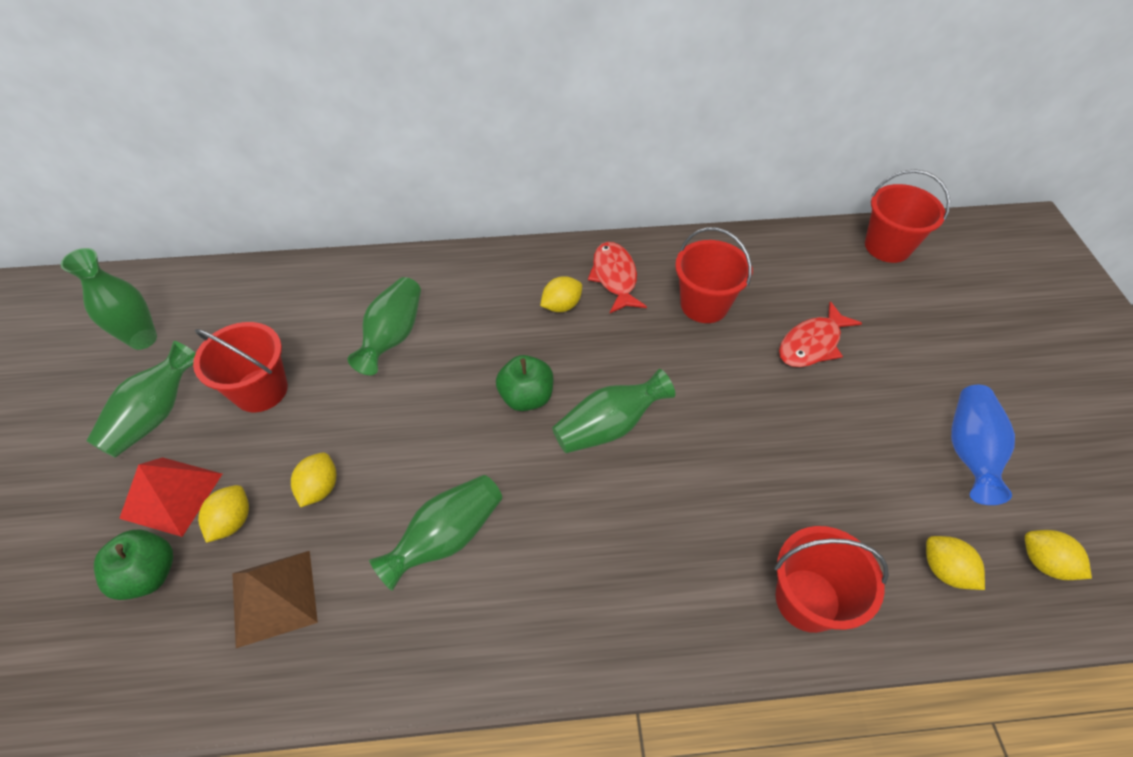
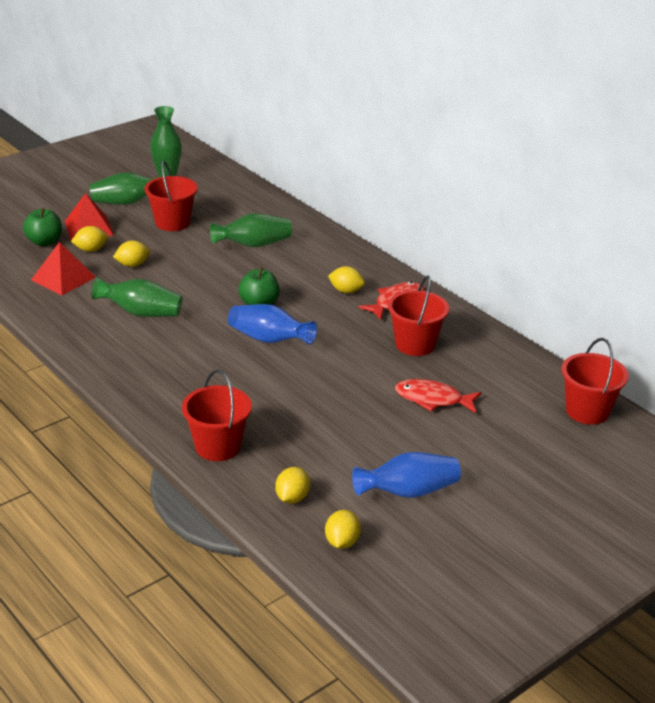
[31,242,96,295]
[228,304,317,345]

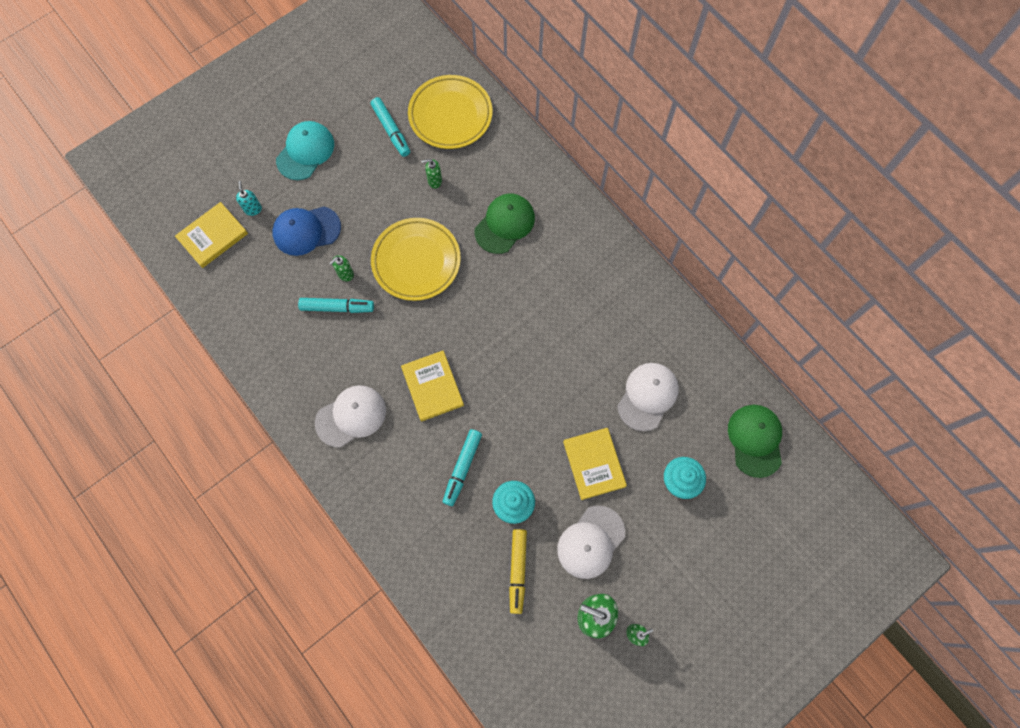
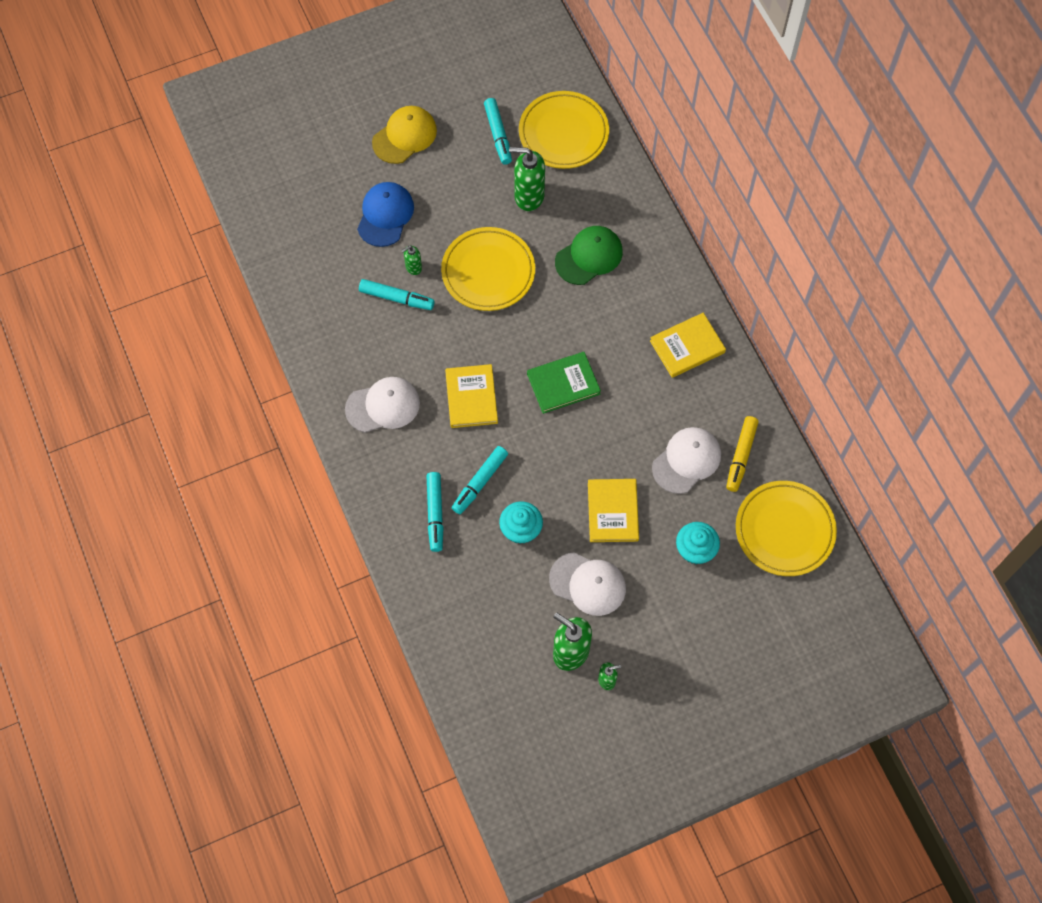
[357,182,414,247]
[372,106,437,164]
[427,472,444,552]
[509,147,545,211]
[527,352,601,414]
[549,552,626,616]
[650,313,726,378]
[726,416,758,492]
[736,481,837,576]
[236,181,262,216] (first image)

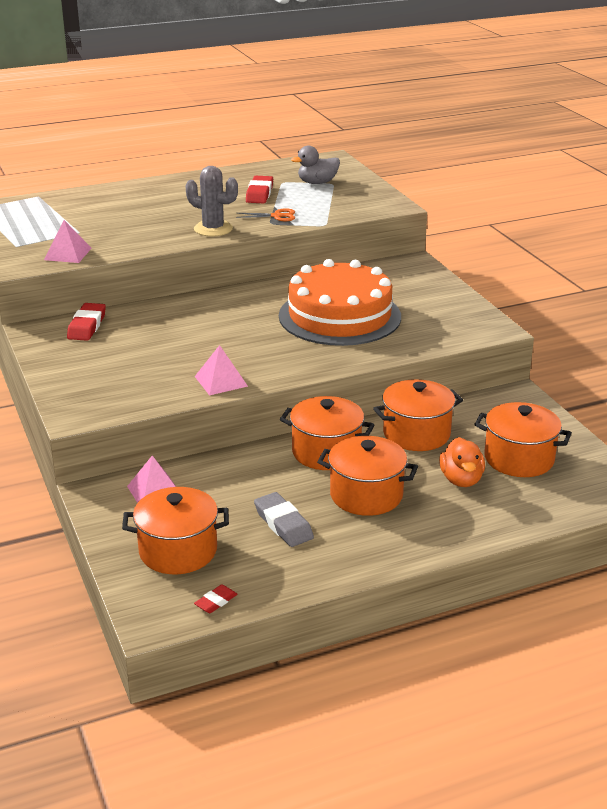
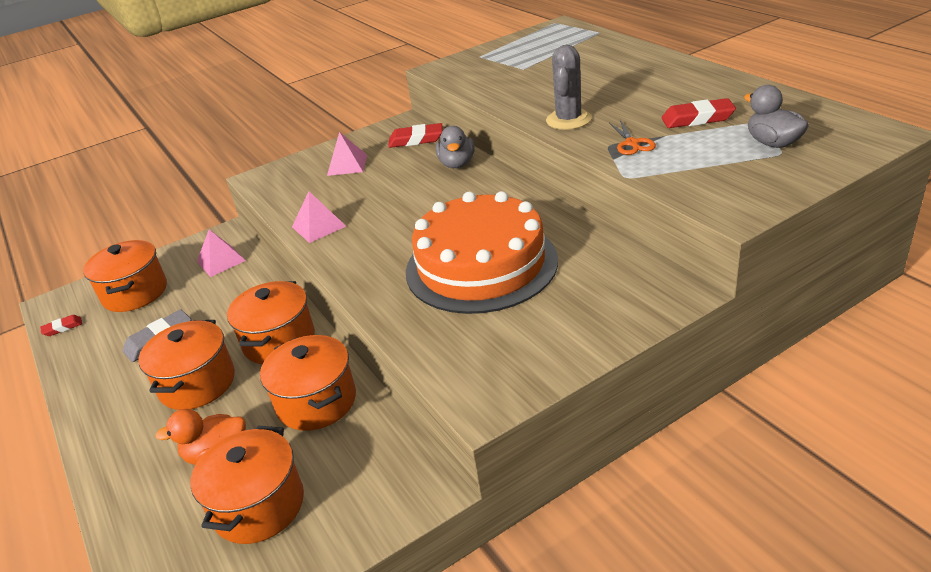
[40,315,82,336]
[327,132,367,176]
[436,126,475,168]

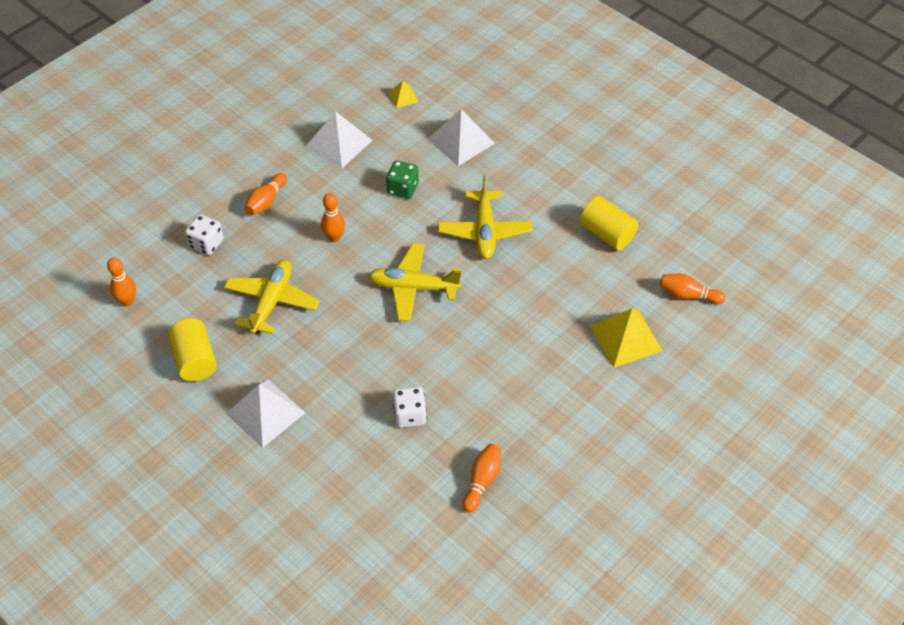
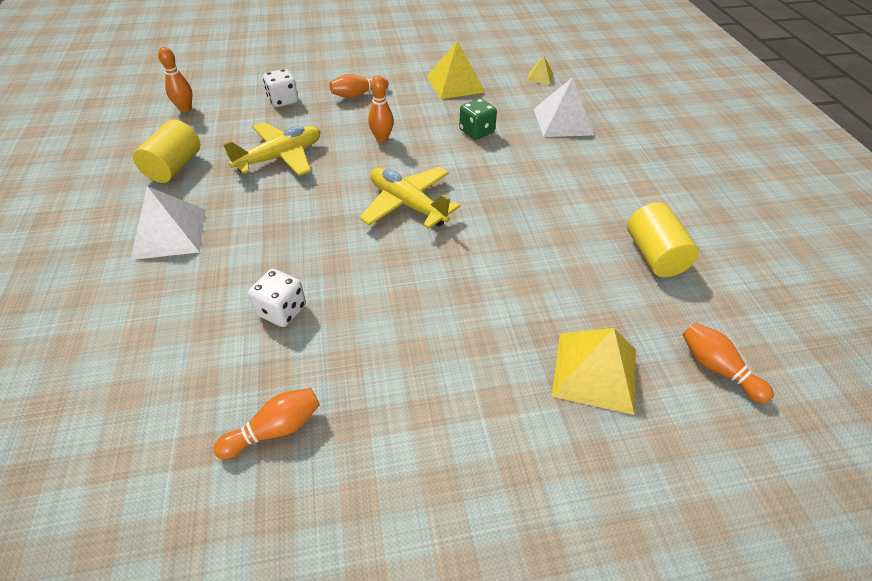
[427,41,485,99]
[438,175,532,259] (first image)

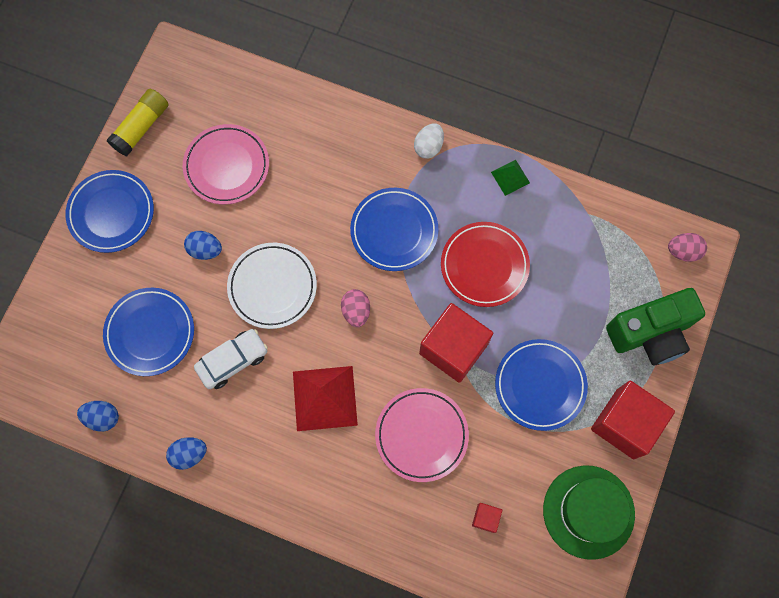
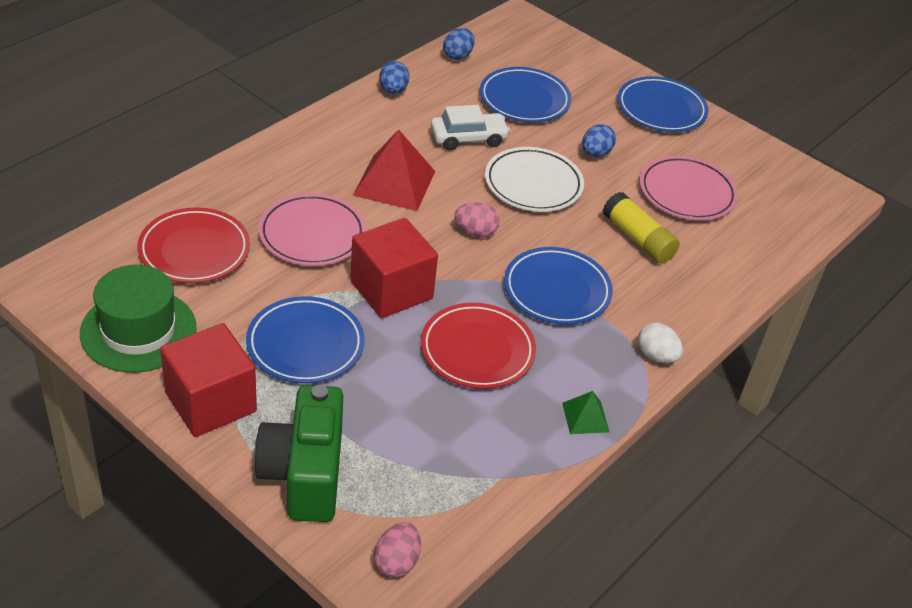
[138,207,250,283]
[431,105,510,150]
[603,192,680,264]

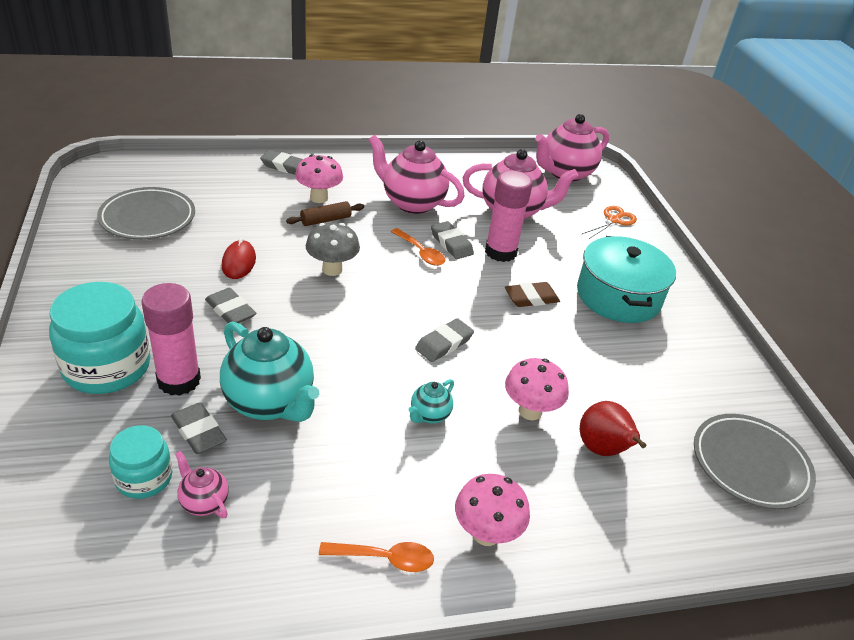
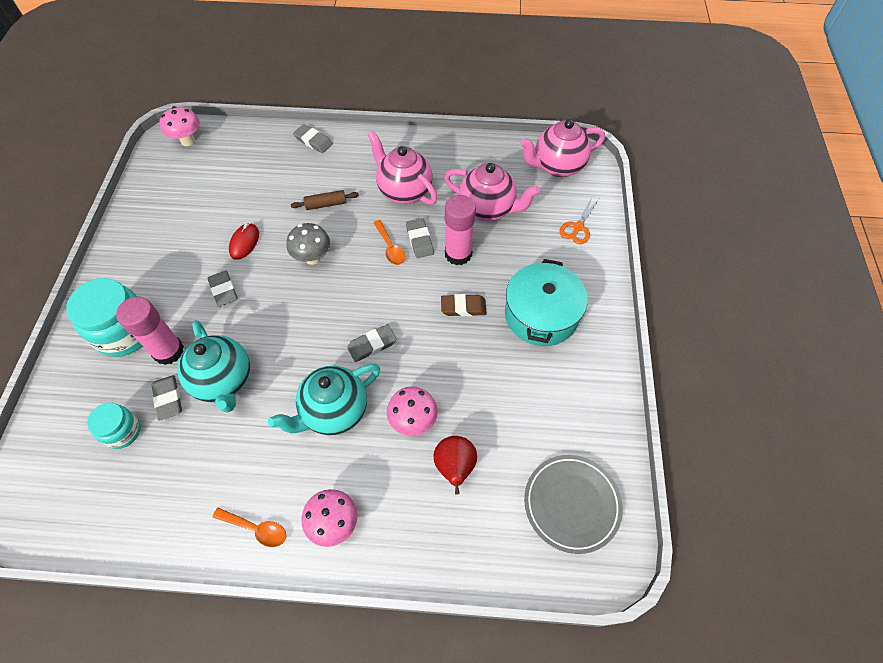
[160,106,200,146]
[268,363,380,436]
[559,198,599,244]
[97,187,195,240] (first image)
[175,451,229,518] (first image)

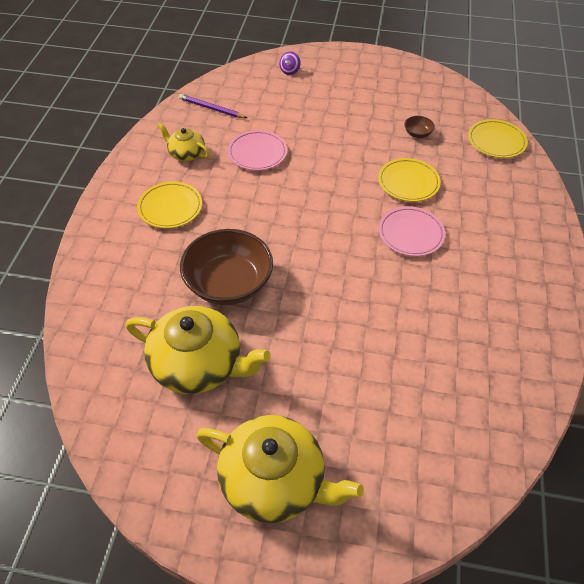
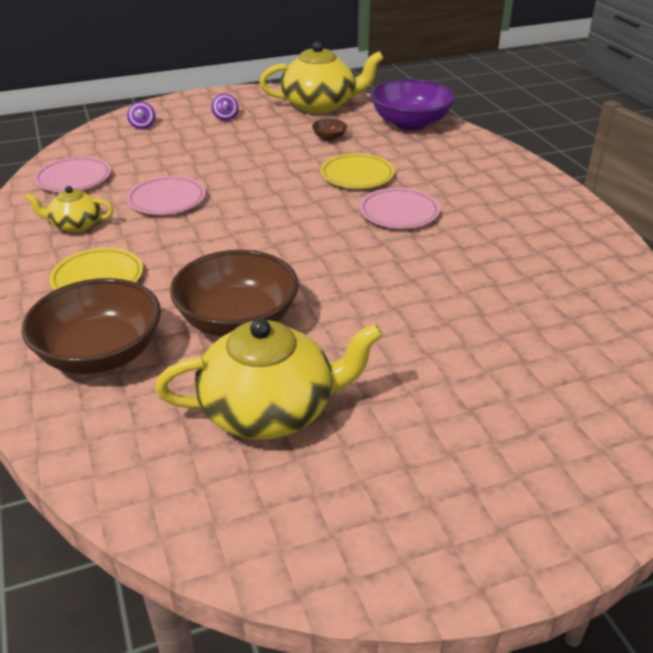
[21,278,161,374]
[34,157,111,192]
[211,94,239,121]
[260,41,384,114]
[370,79,455,131]

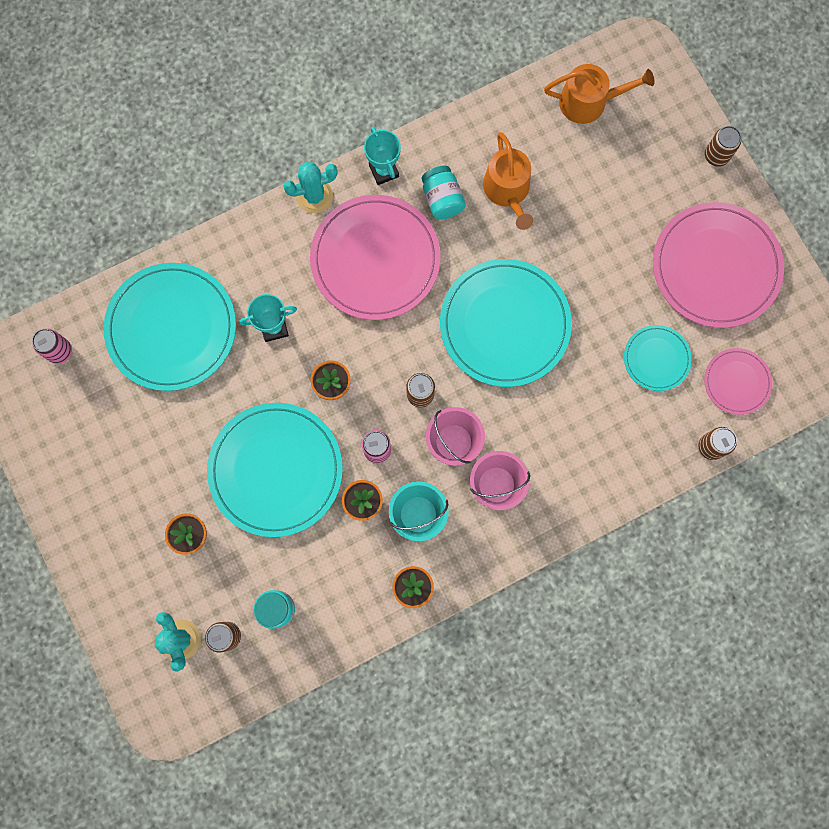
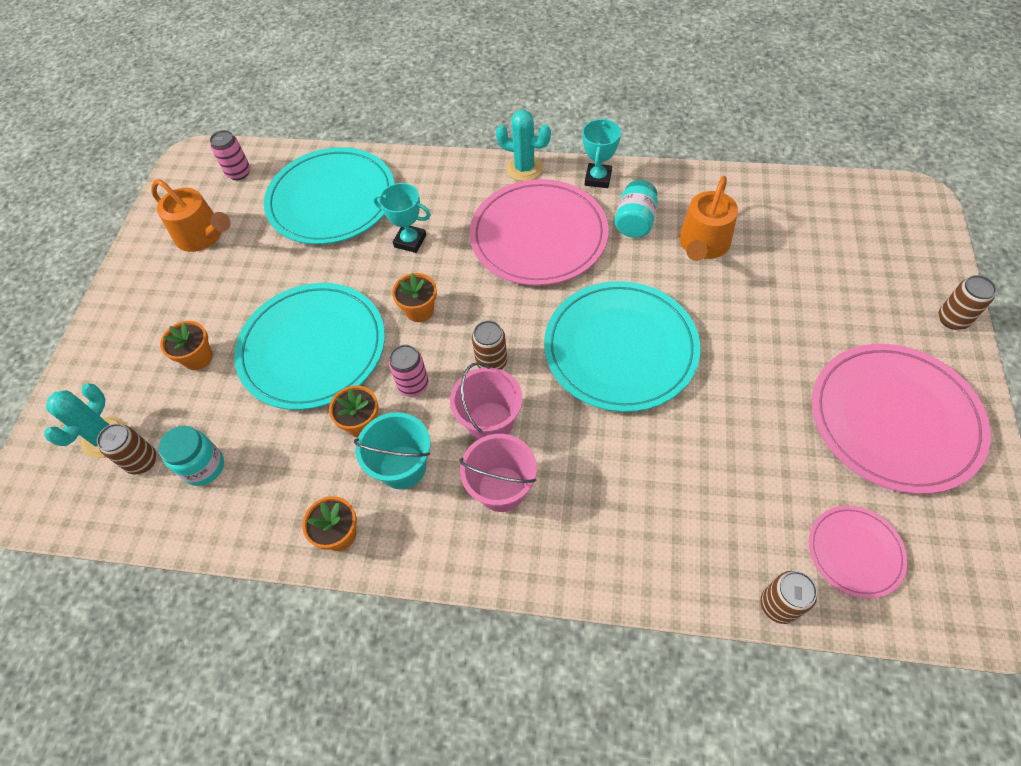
[151,179,231,252]
[624,325,692,391] (first image)

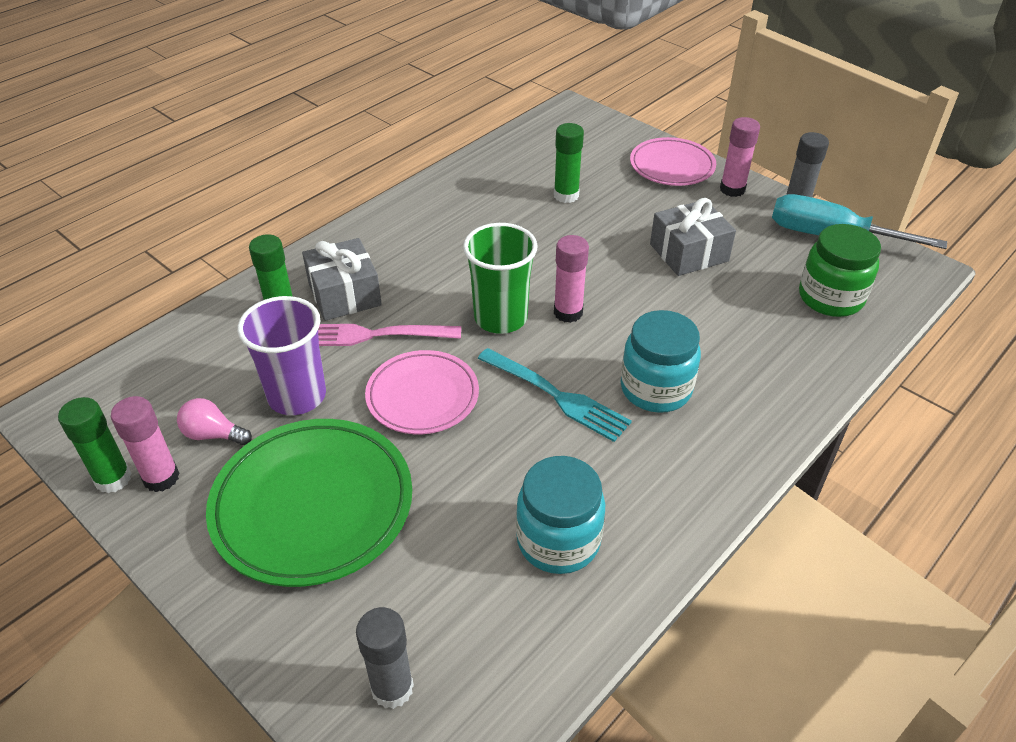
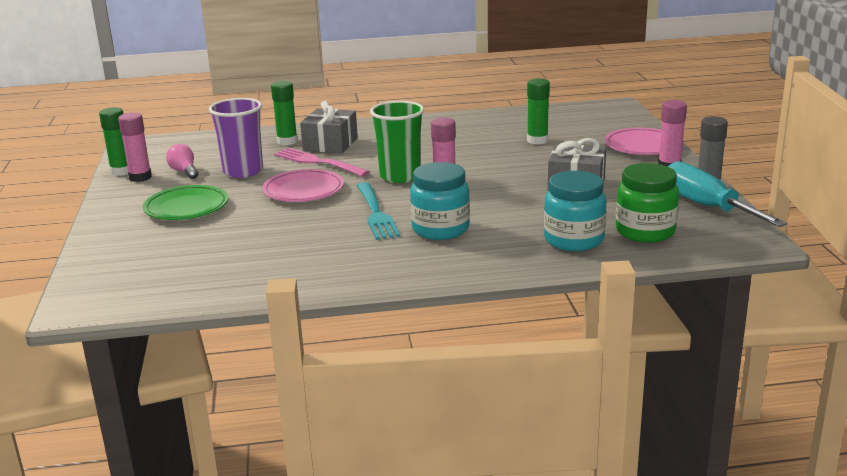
[143,185,228,220]
[544,171,606,251]
[356,607,414,709] (first image)

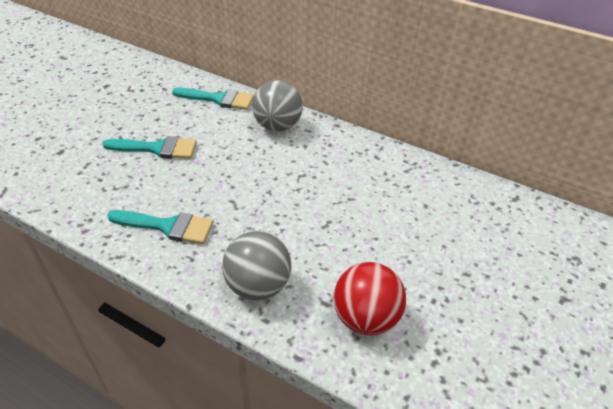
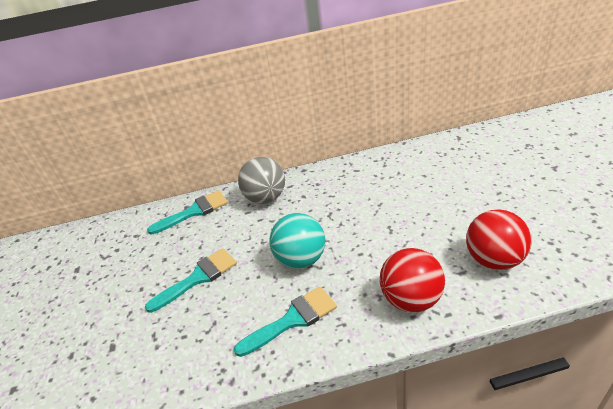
[269,213,325,269]
[380,248,445,313]

